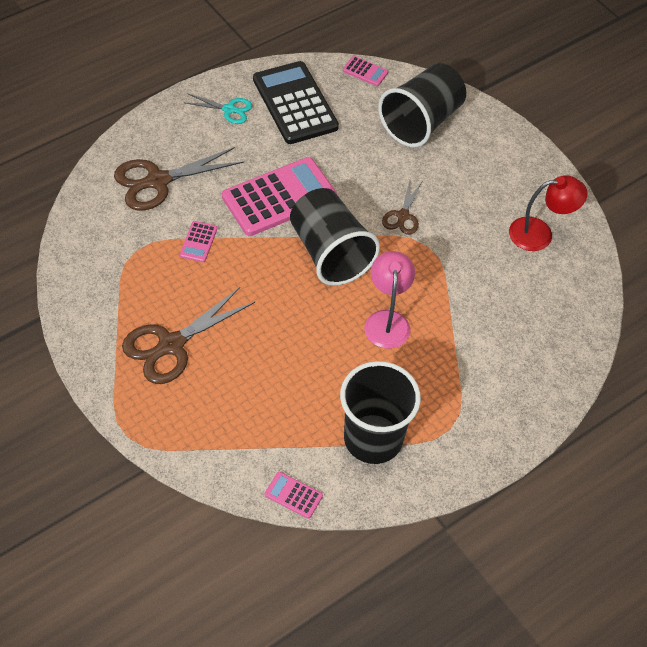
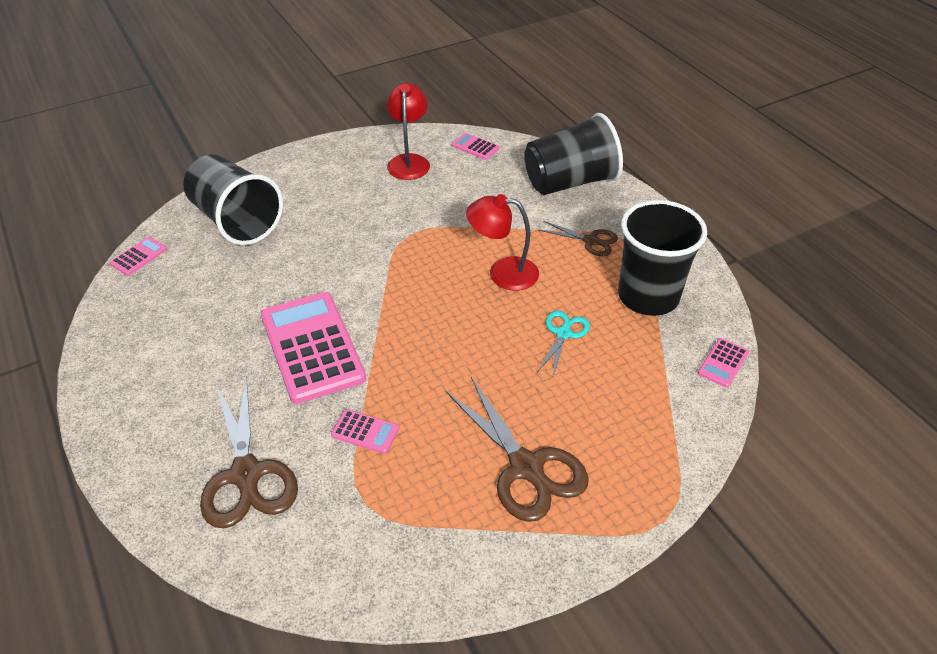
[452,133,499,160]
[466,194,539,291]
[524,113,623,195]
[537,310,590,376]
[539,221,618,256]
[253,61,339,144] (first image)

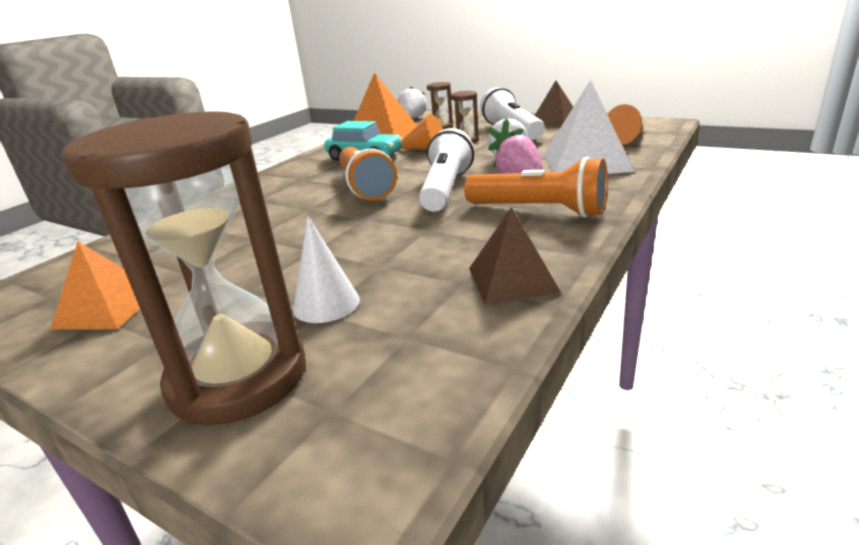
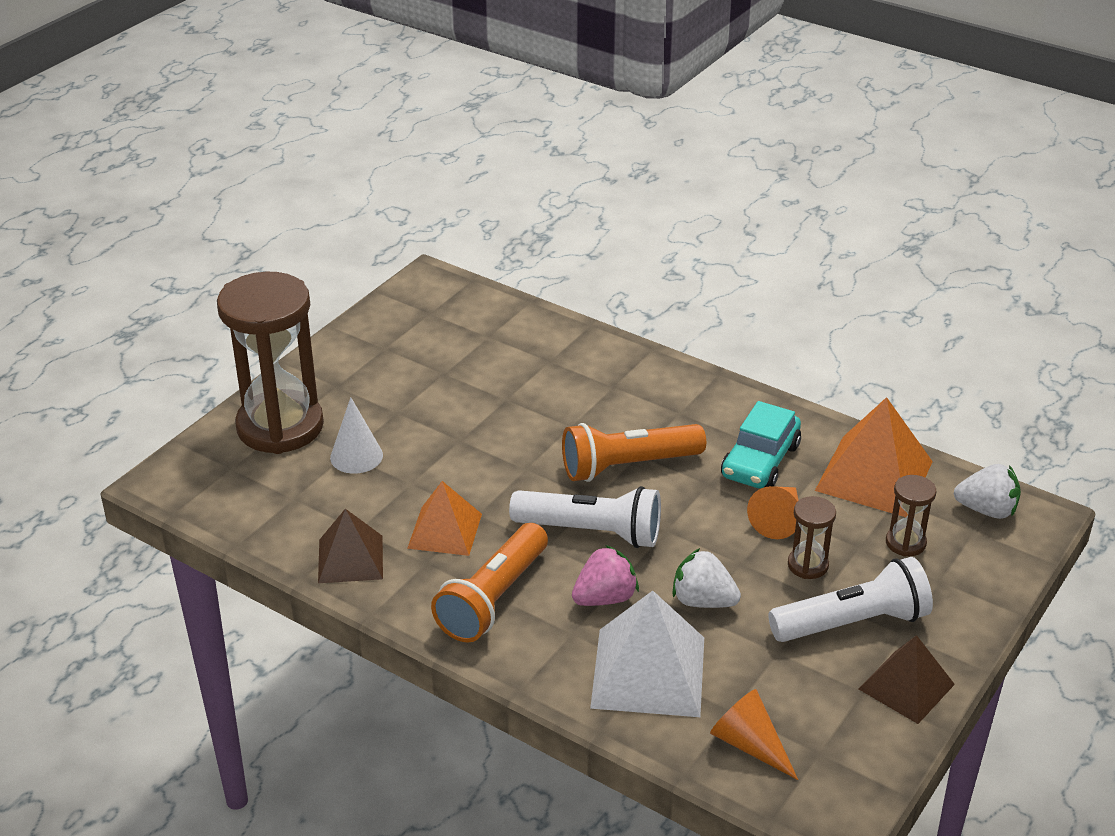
[407,481,482,556]

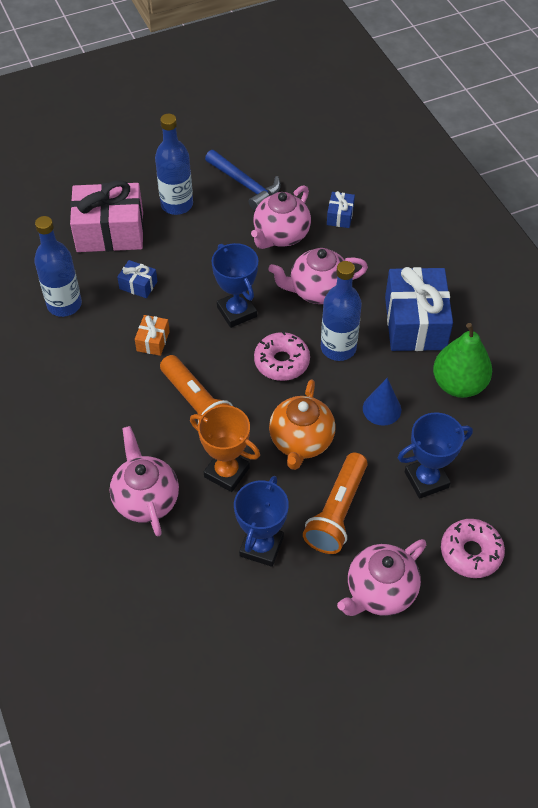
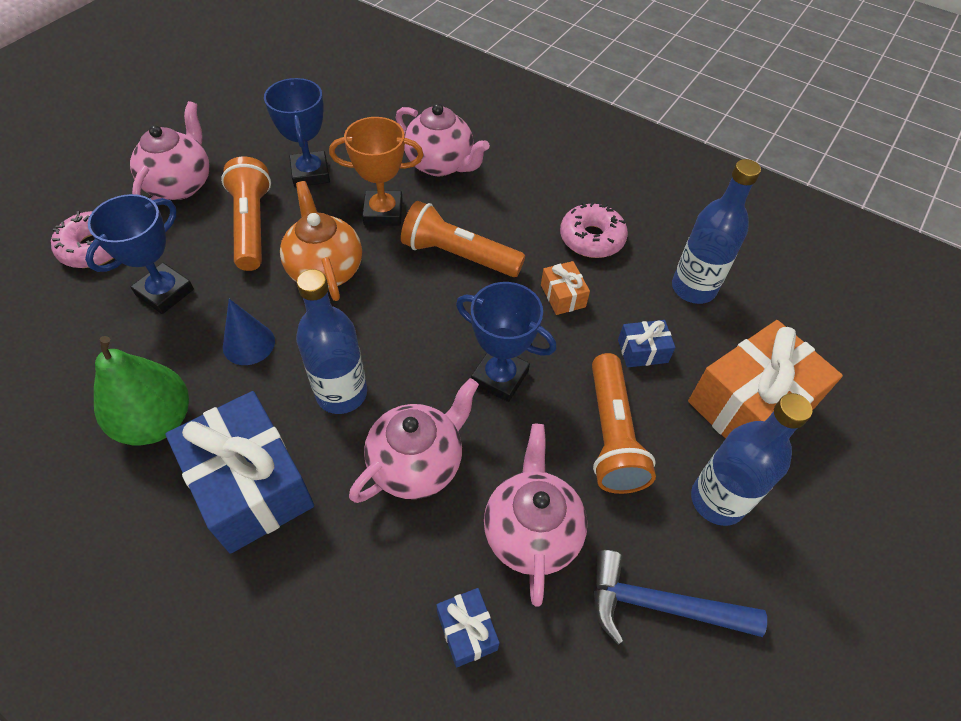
[560,202,628,258]
[592,353,656,494]
[688,320,843,439]

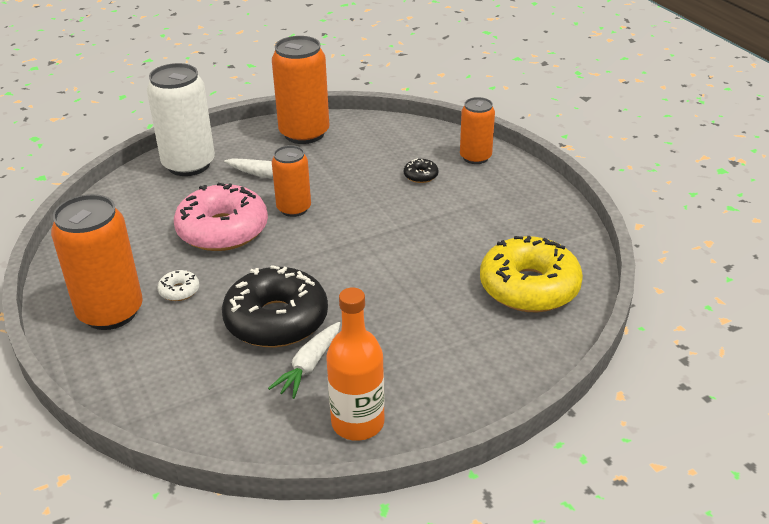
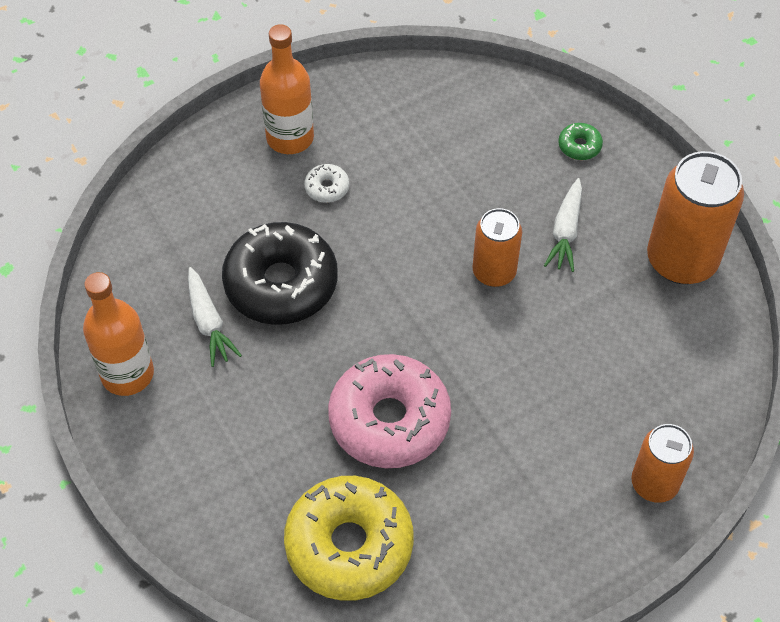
[188,267,242,367]
[260,24,314,154]
[328,354,451,468]
[558,123,603,160]
[404,158,439,183] (first image)

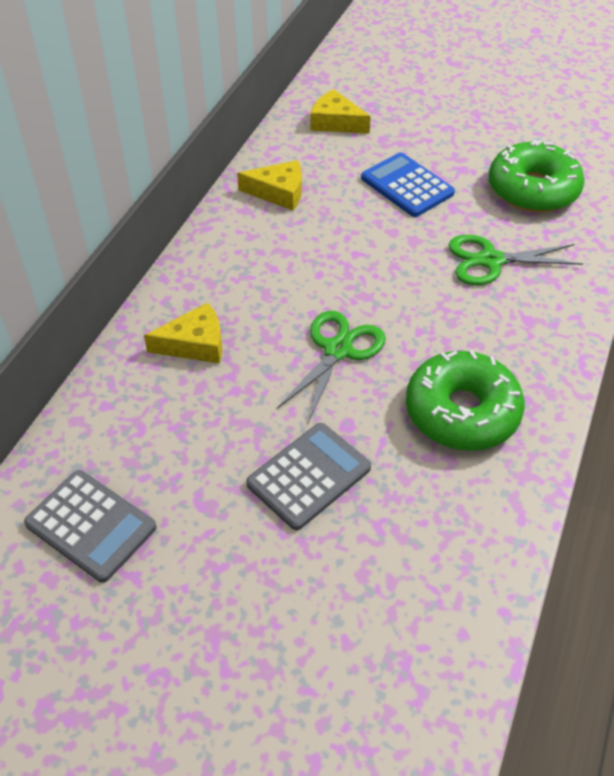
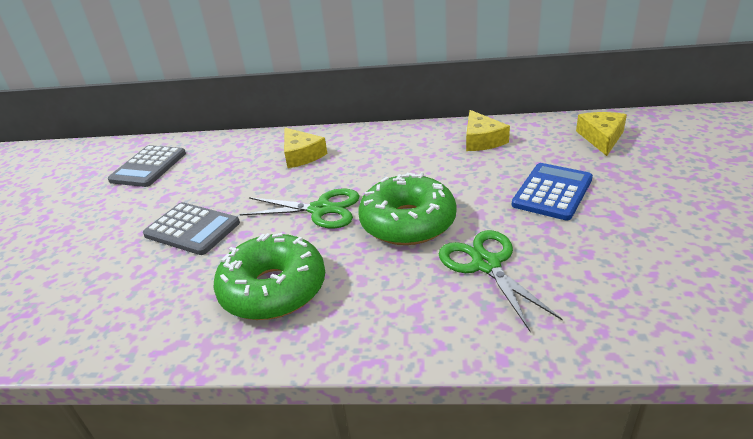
[358,173,456,245]

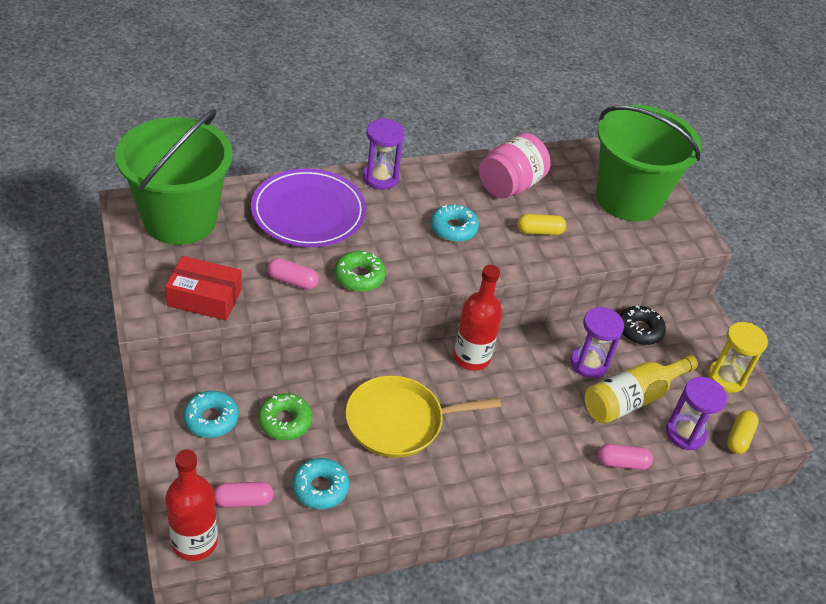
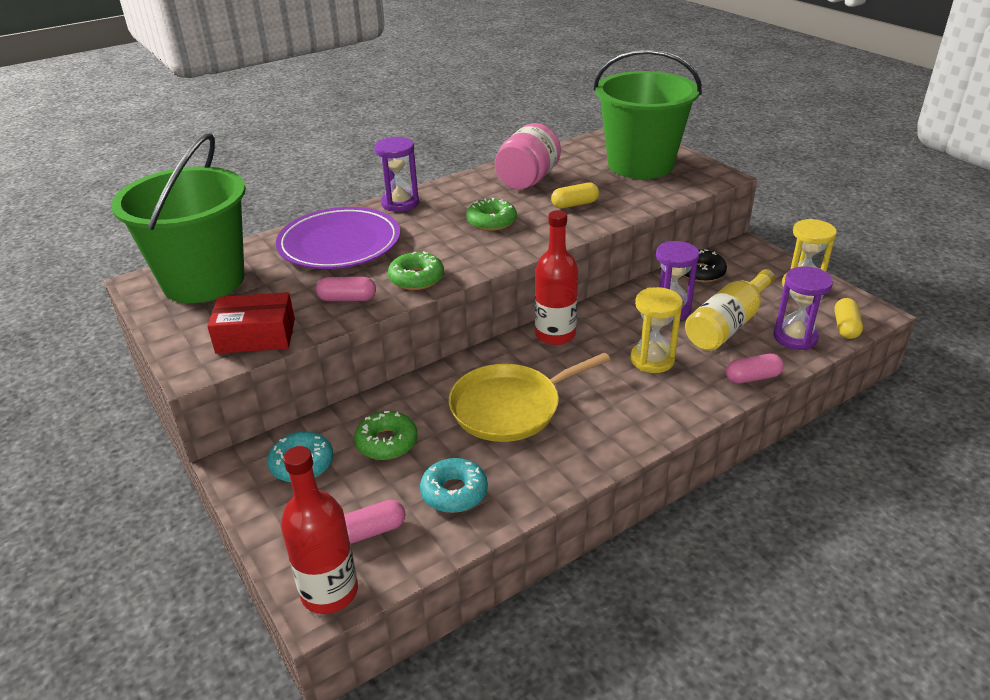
[466,198,517,231]
[630,287,683,373]

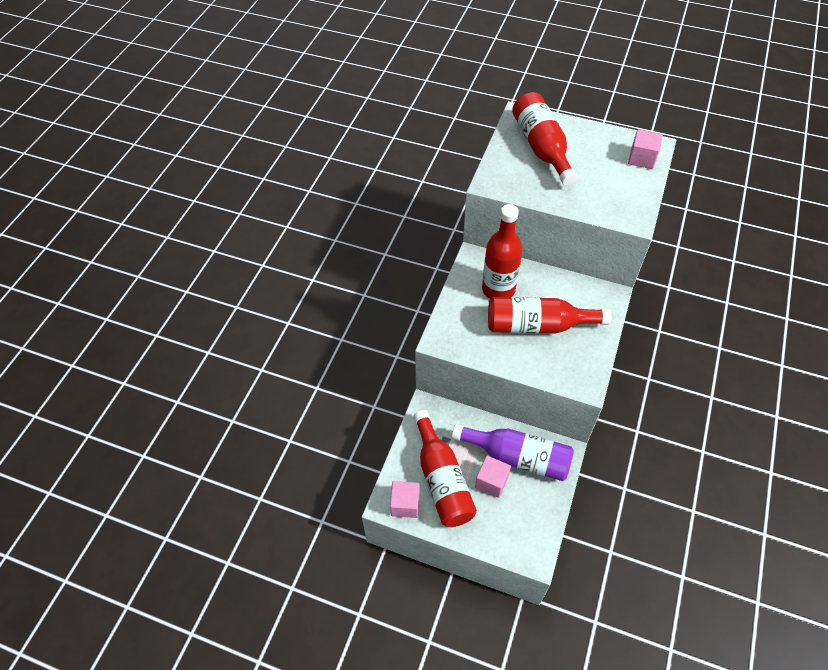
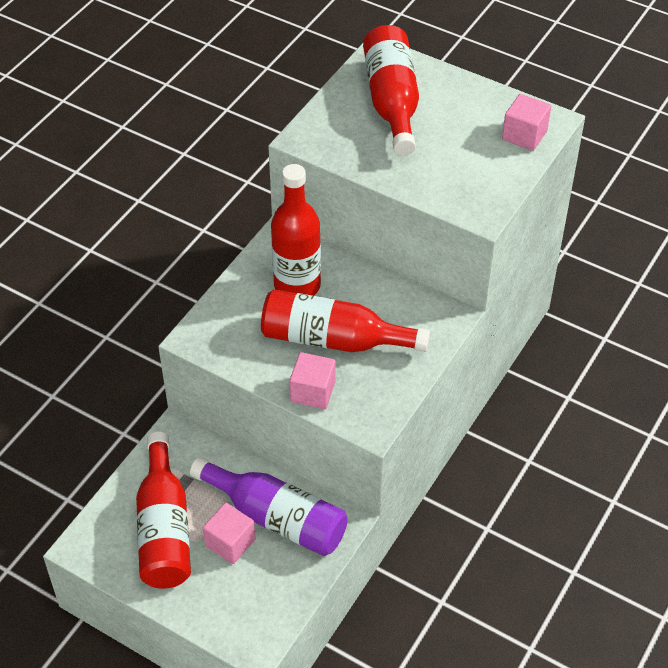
[290,352,335,409]

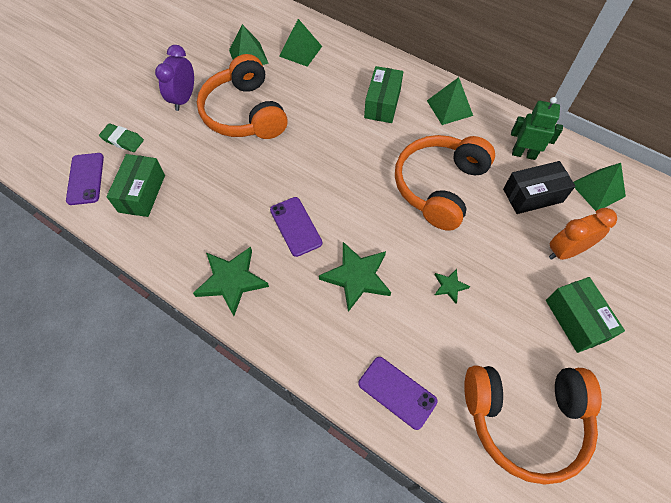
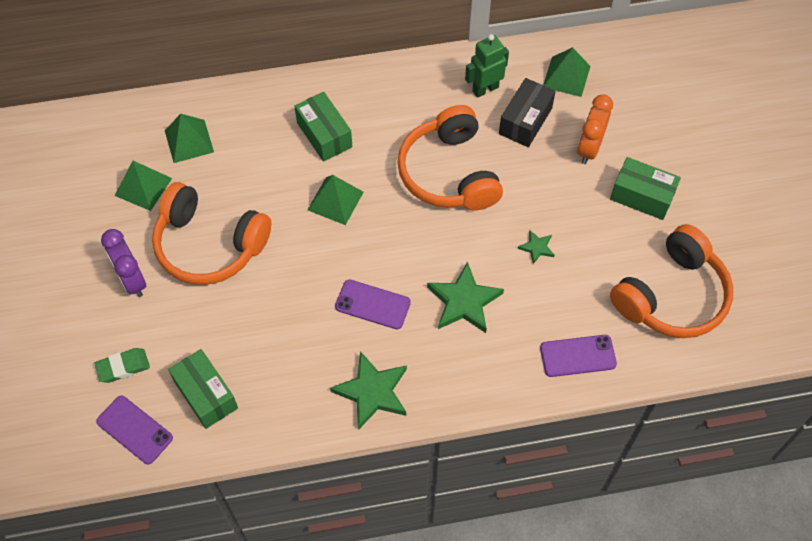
[308,175,363,225]

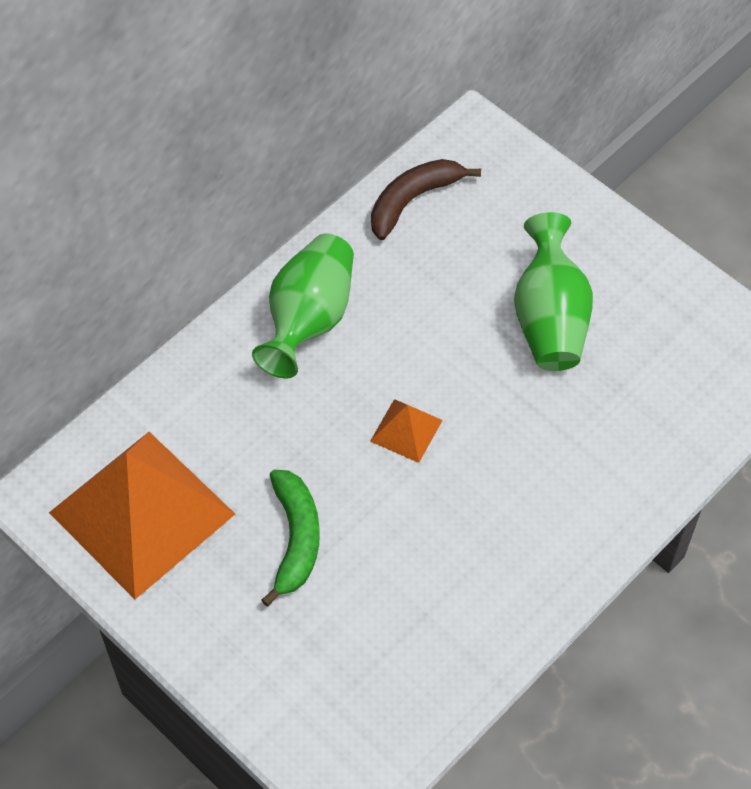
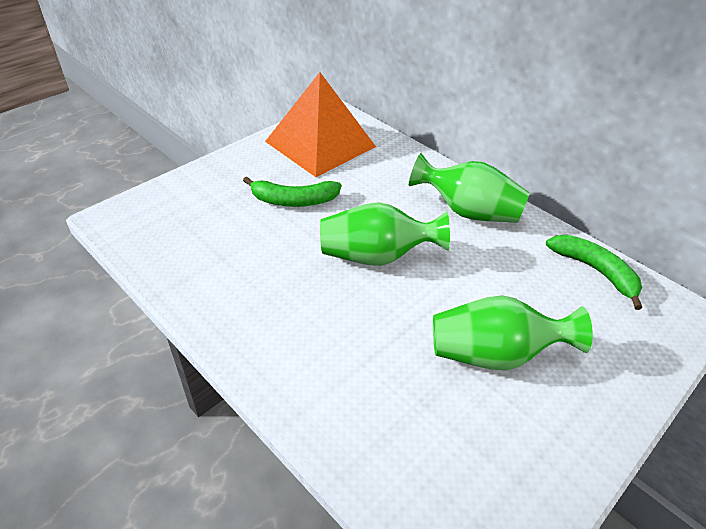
[320,202,450,266]
[546,235,642,310]

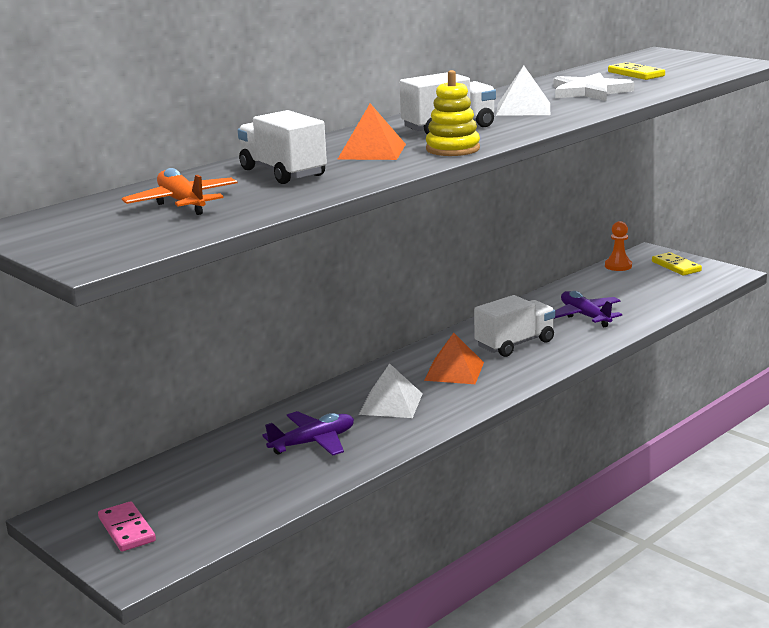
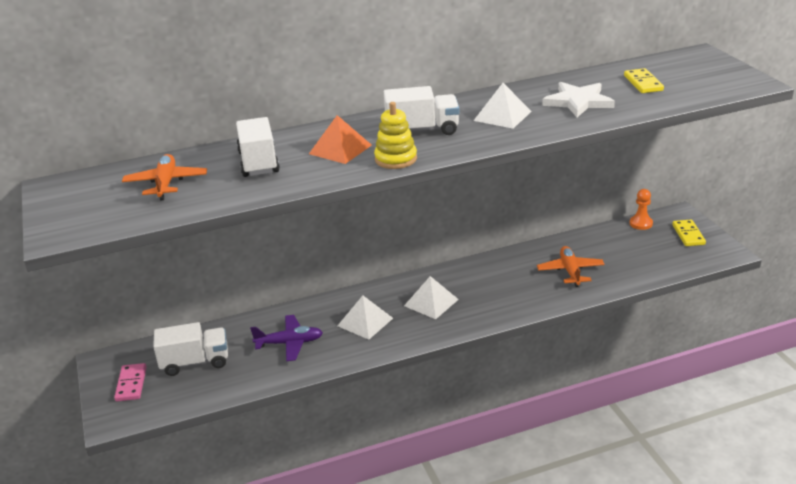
[153,322,228,376]
[404,276,459,319]
[537,246,605,287]

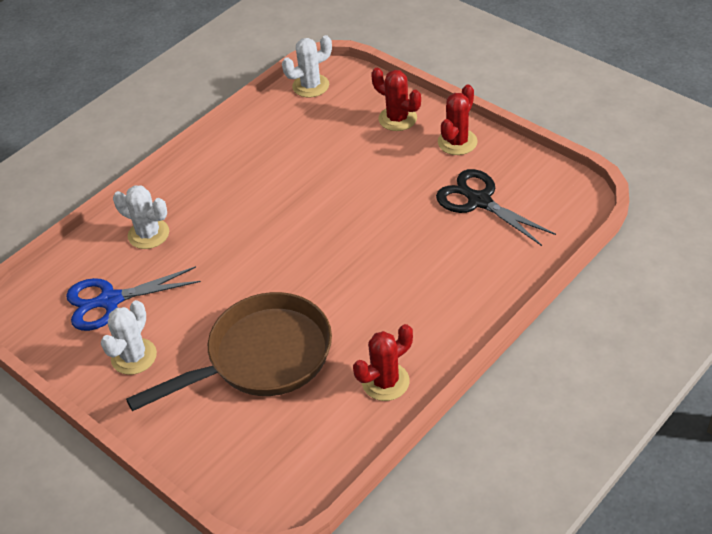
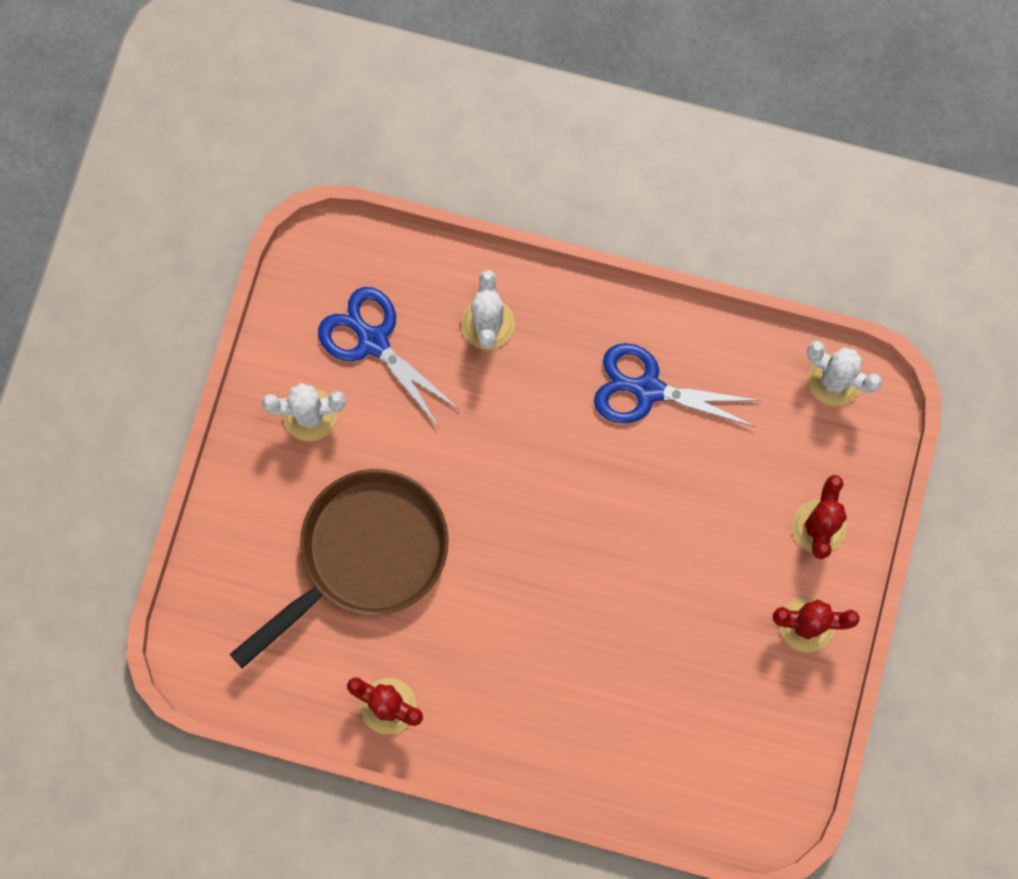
[230,469,449,668]
[594,343,762,427]
[436,169,556,246] (first image)

